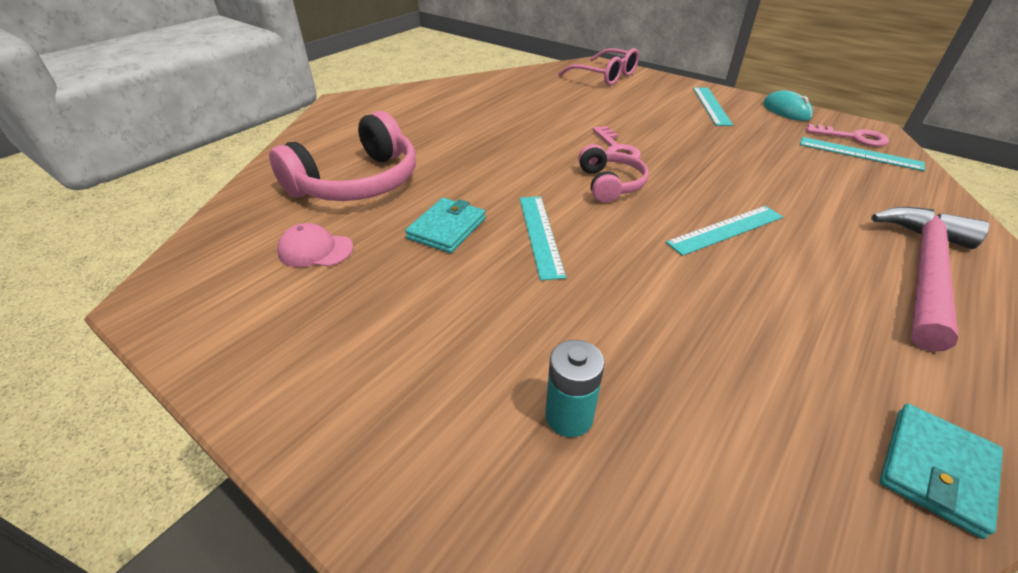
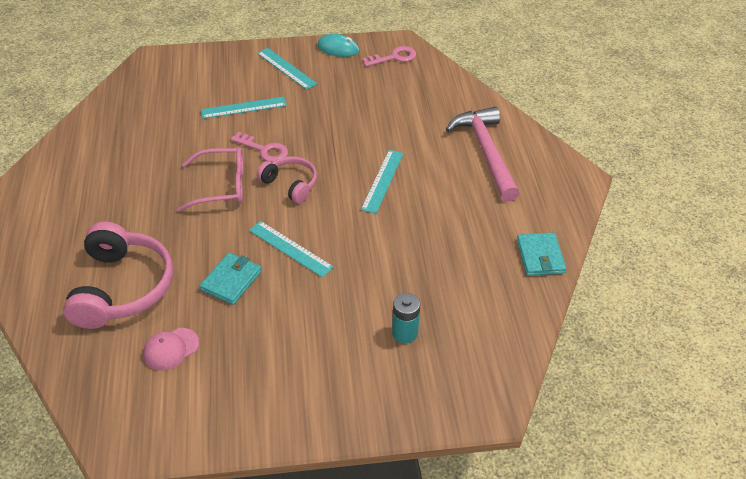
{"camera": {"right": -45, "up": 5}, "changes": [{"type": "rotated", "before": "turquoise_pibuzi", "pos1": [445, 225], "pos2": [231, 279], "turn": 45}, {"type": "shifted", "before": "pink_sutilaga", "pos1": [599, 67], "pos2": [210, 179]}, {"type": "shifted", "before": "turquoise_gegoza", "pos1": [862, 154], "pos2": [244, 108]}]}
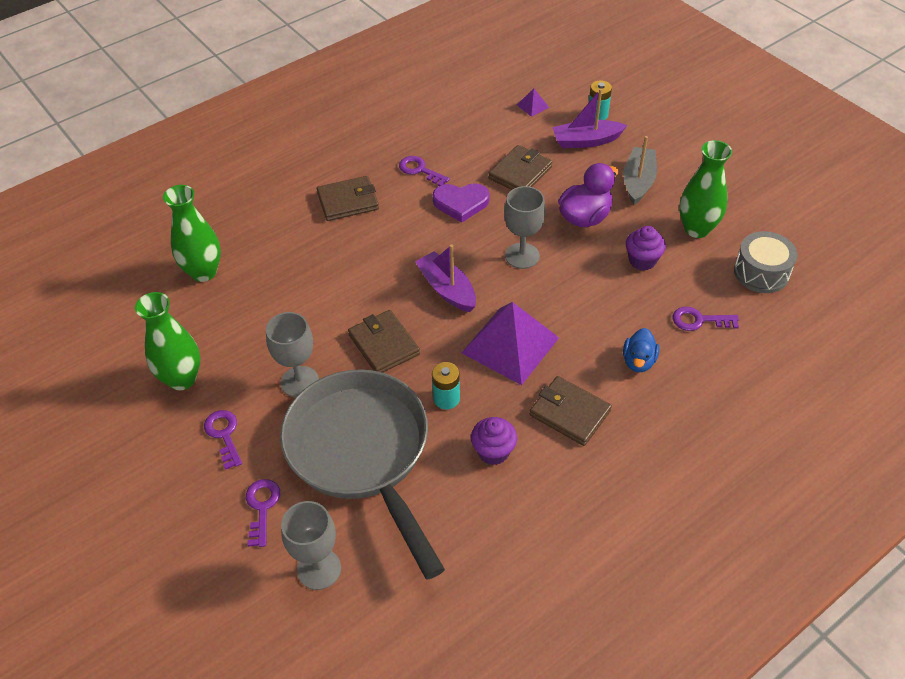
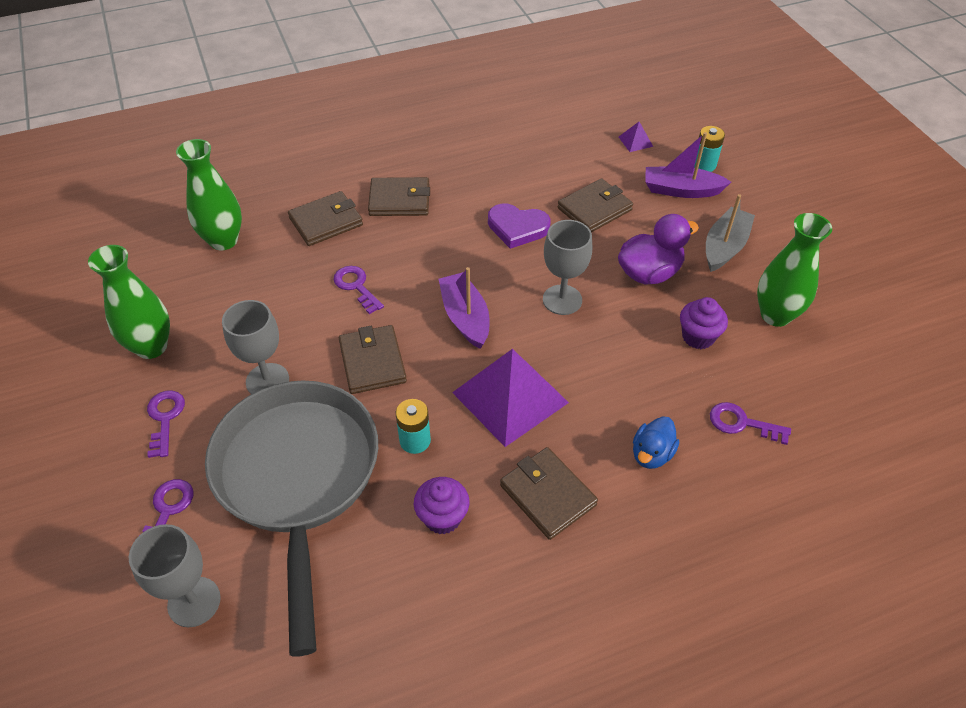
{"camera": {"right": 15, "up": 0}, "changes": [{"type": "shifted", "before": "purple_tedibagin", "pos1": [424, 171], "pos2": [359, 290]}, {"type": "gone", "before": "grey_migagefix", "pos1": [766, 262]}, {"type": "new", "after": "brown_pibuzi", "pos2": [325, 218]}]}
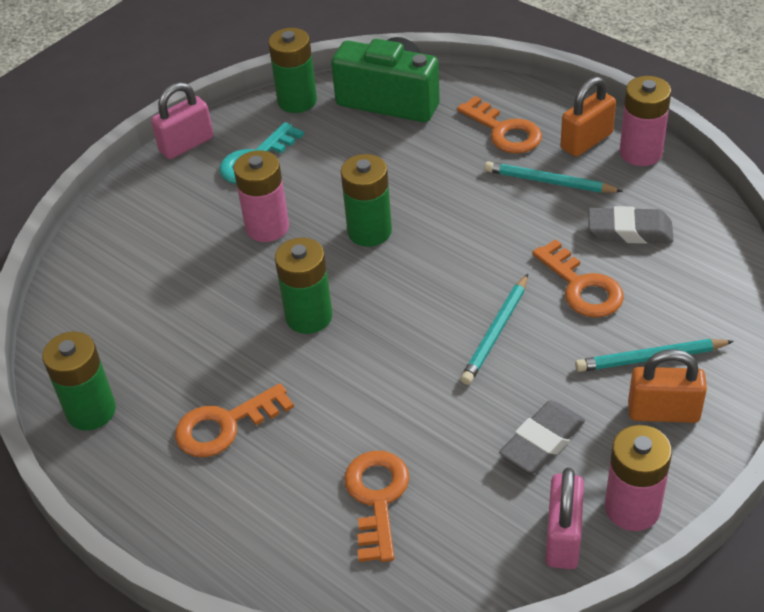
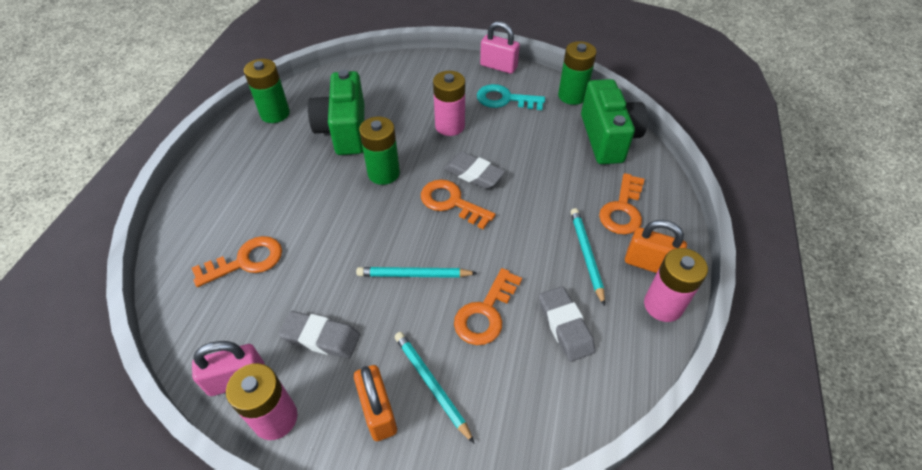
{"camera": {"right": 60, "up": 5}, "changes": [{"type": "shifted", "before": "orange_tedibagin", "pos1": [234, 420], "pos2": [458, 204]}, {"type": "swapped", "before": "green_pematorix", "after": "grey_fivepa", "pos1": [366, 200], "pos2": [474, 170]}, {"type": "new", "after": "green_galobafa", "pos2": [336, 112]}]}
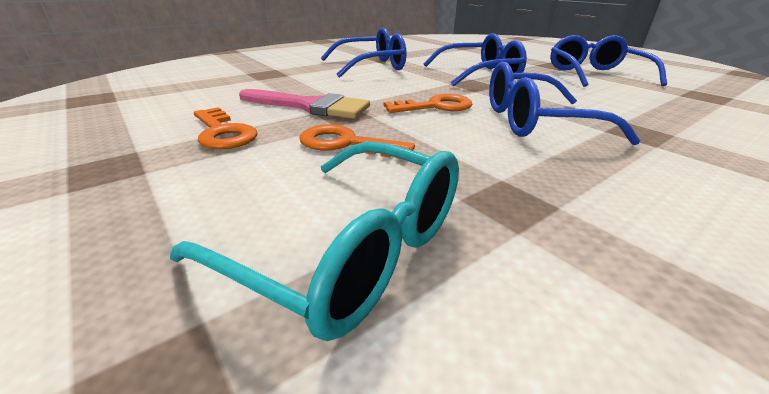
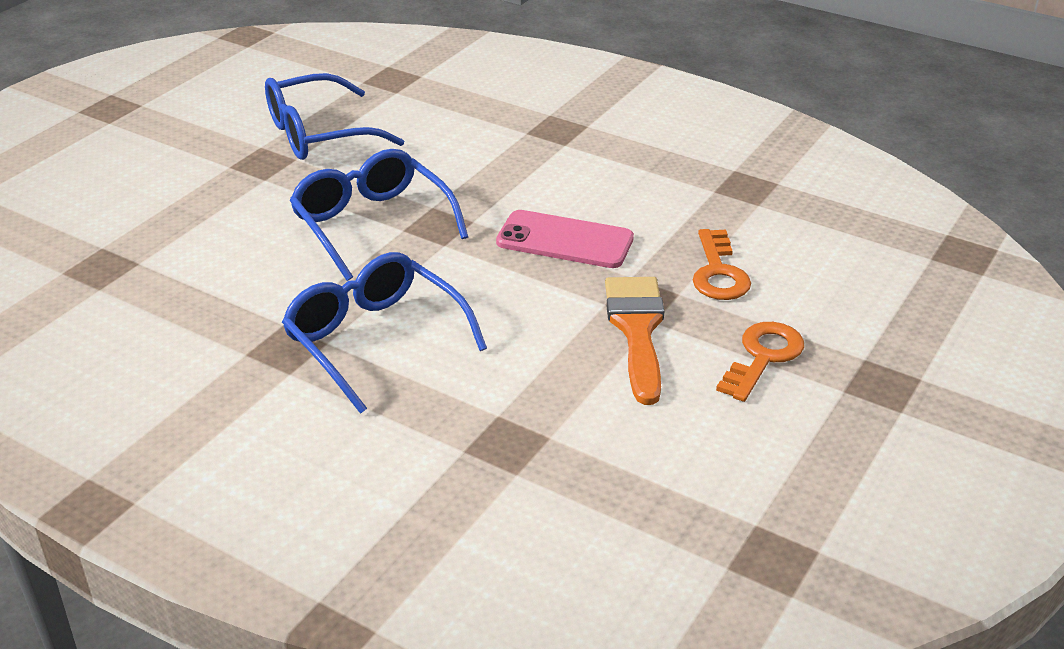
{"camera": {"right": -110, "up": 5}, "changes": [{"type": "gone", "before": "turquoise_sutilaga", "pos1": [314, 241]}, {"type": "repainted", "before": "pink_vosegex", "after": "orange_vosegex", "pos1": [304, 104], "pos2": [634, 341]}, {"type": "swapped", "before": "orange_tedibagin", "after": "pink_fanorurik", "pos1": [428, 103], "pos2": [565, 239]}, {"type": "gone", "before": "blue_sutilaga", "pos1": [564, 103]}]}
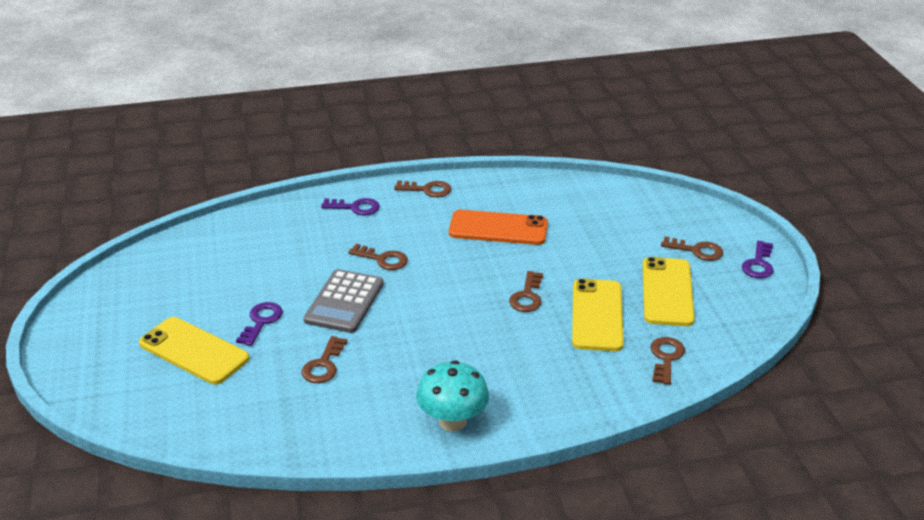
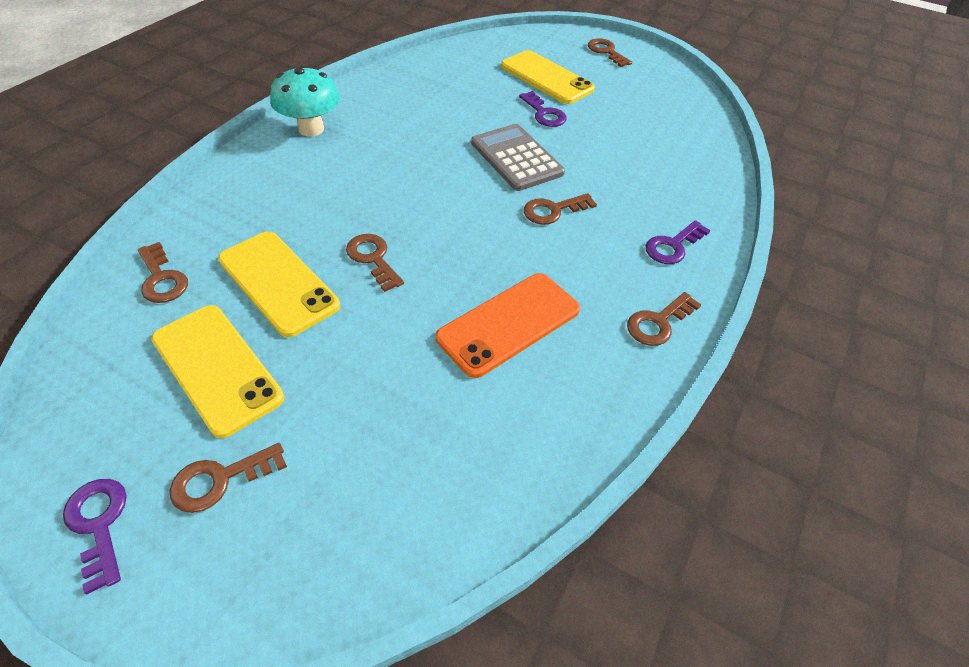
{"camera": {"right": 130, "up": 15}, "changes": [{"type": "rotated", "before": "yellow_fanorurik", "pos1": [194, 350], "pos2": [548, 77], "turn": 60}, {"type": "shifted", "before": "brown_tedibagin", "pos1": [324, 359], "pos2": [610, 52]}]}
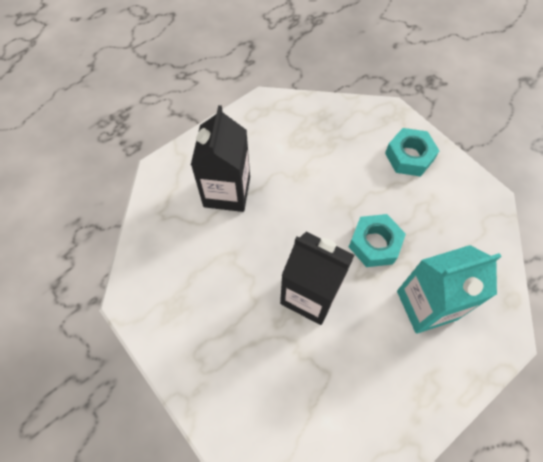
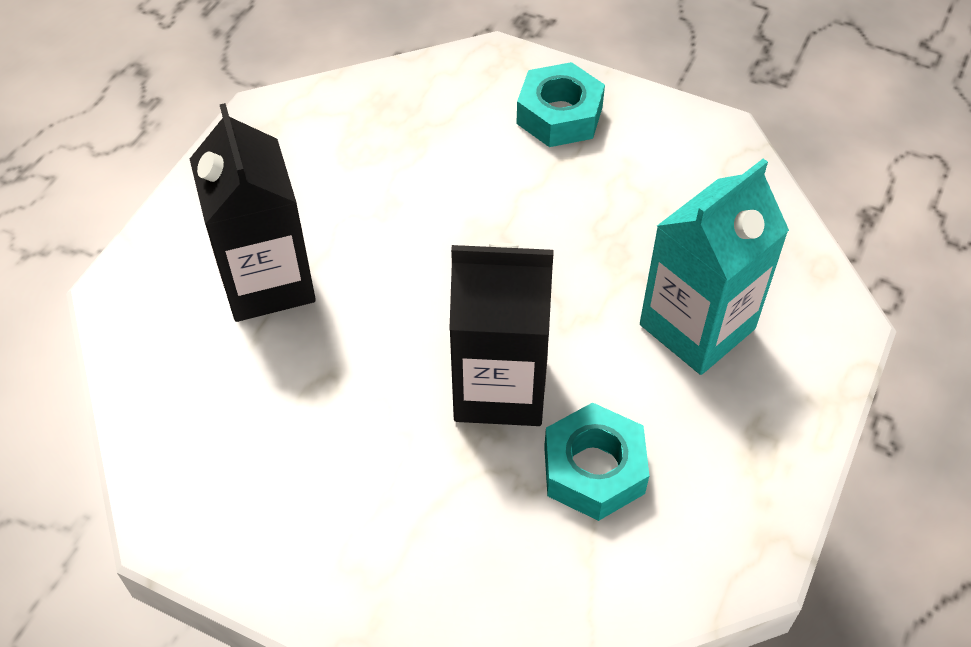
{"camera": {"right": -25, "up": -10}, "changes": [{"type": "shifted", "before": "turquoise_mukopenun", "pos1": [377, 240], "pos2": [596, 461]}]}
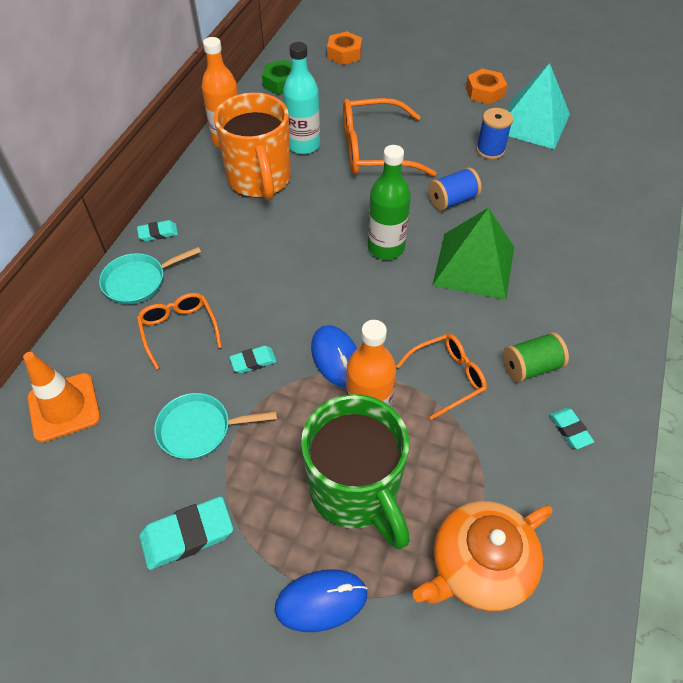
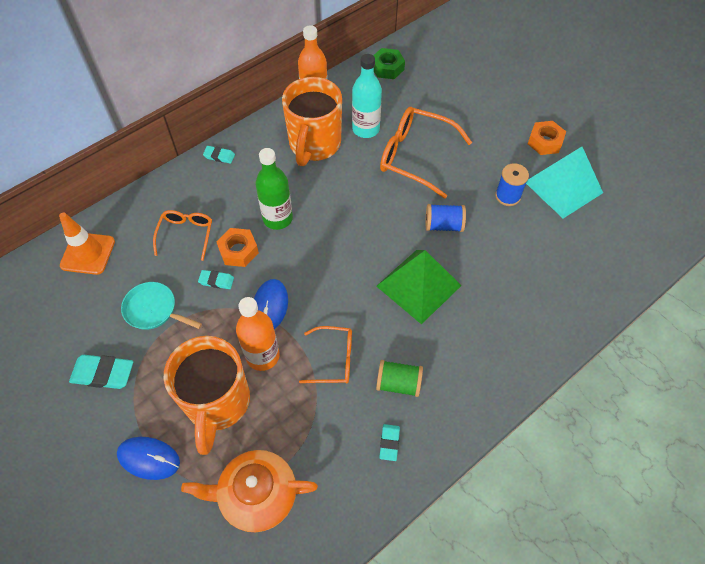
{"camera": {"right": 30, "up": 5}, "changes": [{"type": "gone", "before": "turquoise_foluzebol", "pos1": [150, 275]}, {"type": "repainted", "before": "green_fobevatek", "after": "orange_fobevatek", "pos1": [355, 471], "pos2": [207, 395]}, {"type": "shifted", "before": "orange_mukopenun", "pos1": [344, 48], "pos2": [237, 247]}, {"type": "shifted", "before": "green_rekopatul", "pos1": [389, 202], "pos2": [274, 189]}]}
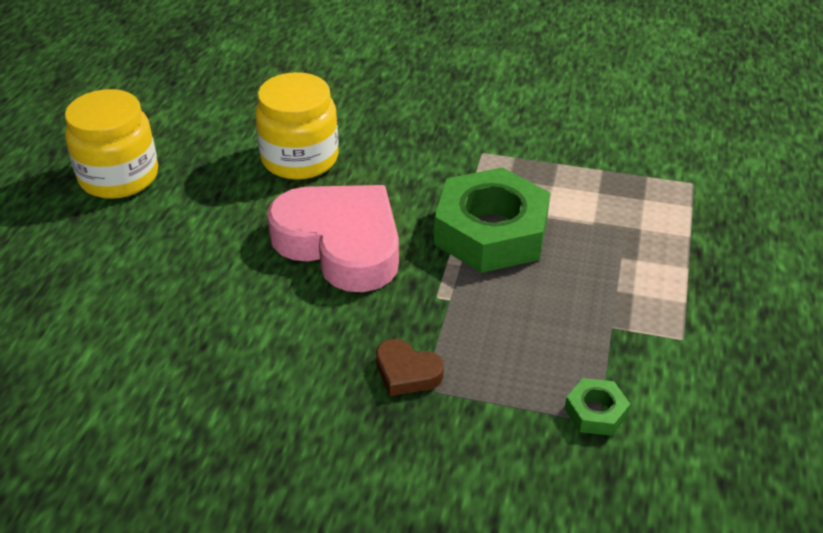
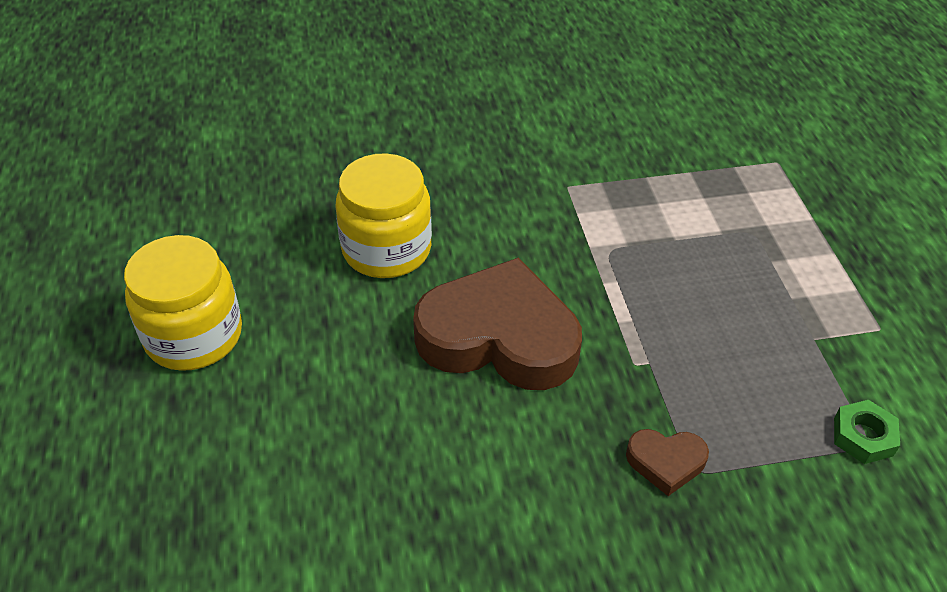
{"camera": {"right": -25, "up": 5}, "changes": [{"type": "repainted", "before": "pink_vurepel", "after": "brown_vurepel", "pos1": [333, 238], "pos2": [497, 324]}, {"type": "gone", "before": "green_mukopenun", "pos1": [492, 220]}]}
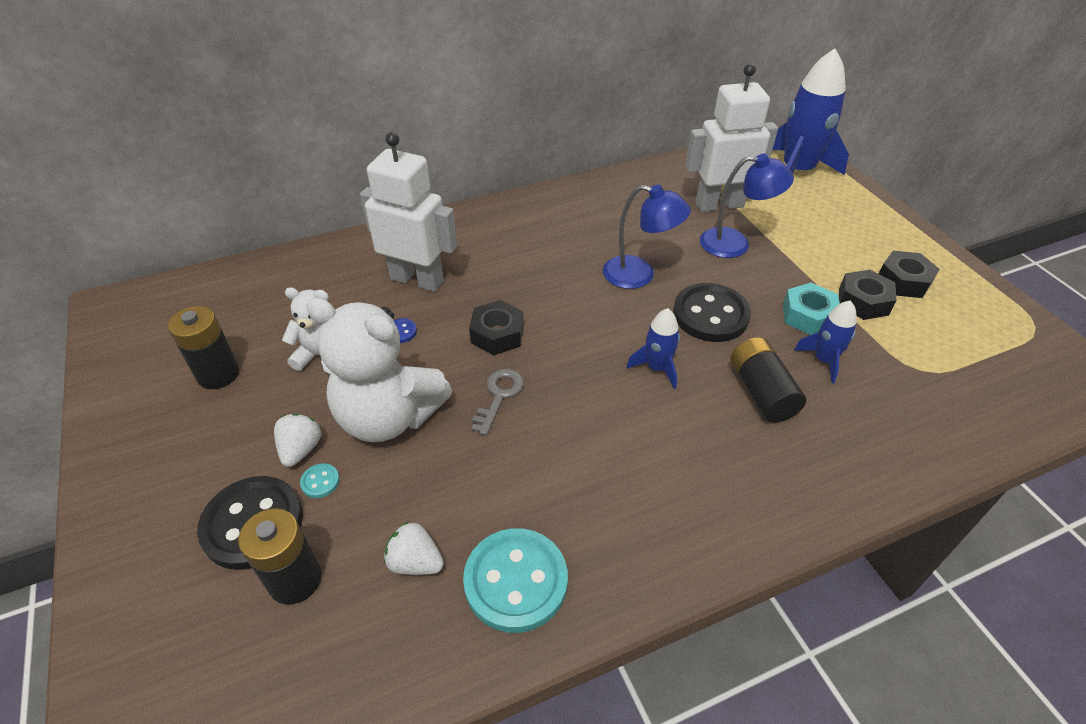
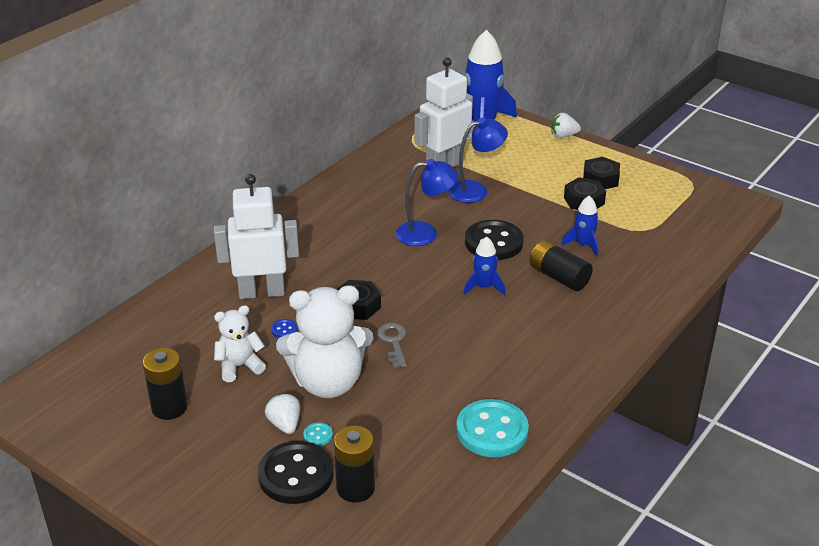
{"camera": {"right": -30, "up": -10}, "changes": [{"type": "shifted", "before": "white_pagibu", "pos1": [414, 548], "pos2": [566, 125]}, {"type": "gone", "before": "turquoise_mukopenun", "pos1": [811, 309]}]}
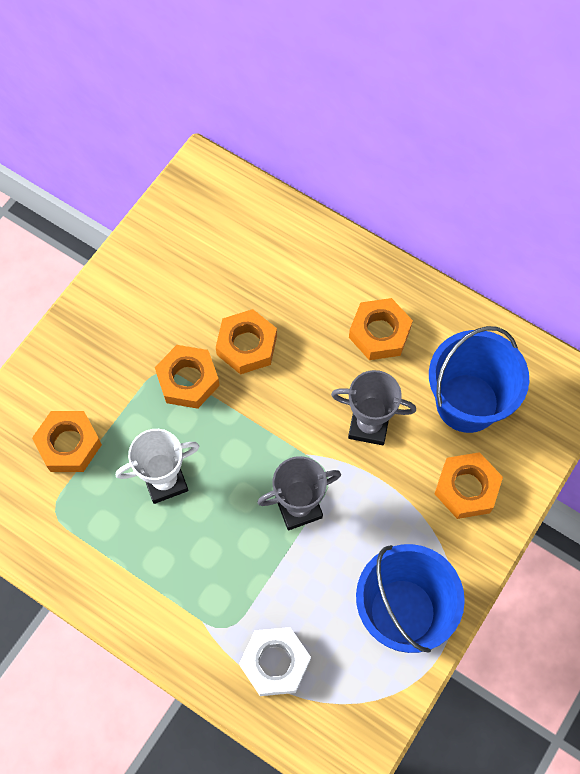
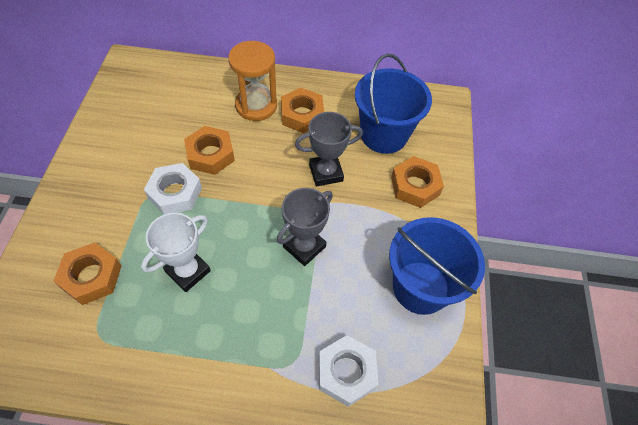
{"camera": {"right": -30, "up": -10}, "changes": [{"type": "repainted", "before": "orange_mukopenun", "after": "white_mukopenun", "pos1": [187, 377], "pos2": [173, 188]}, {"type": "new", "after": "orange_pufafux", "pos2": [252, 81]}]}
